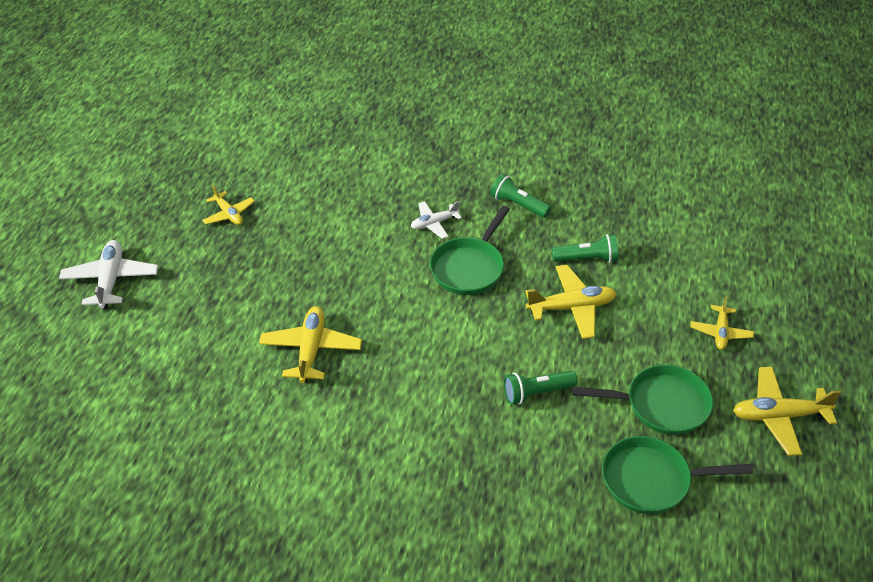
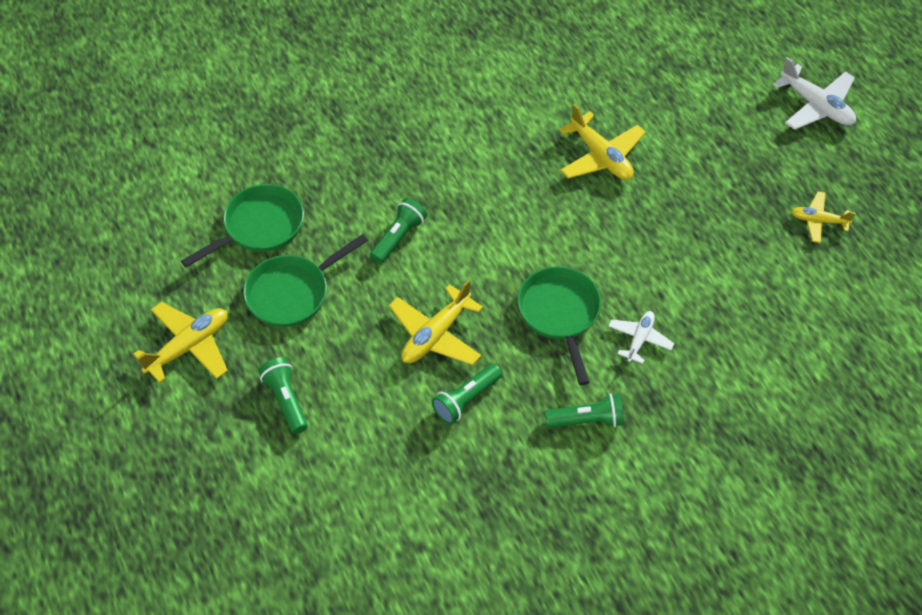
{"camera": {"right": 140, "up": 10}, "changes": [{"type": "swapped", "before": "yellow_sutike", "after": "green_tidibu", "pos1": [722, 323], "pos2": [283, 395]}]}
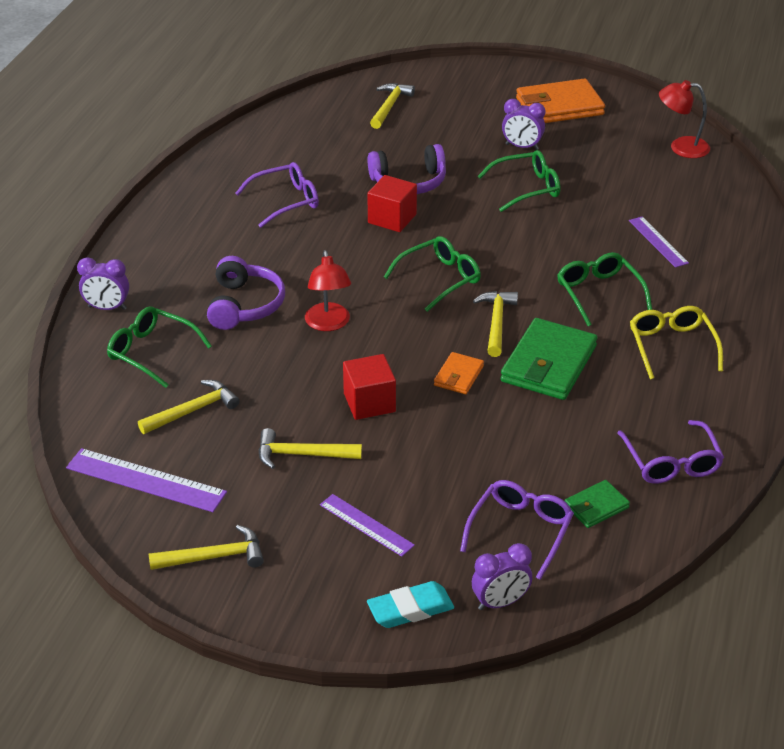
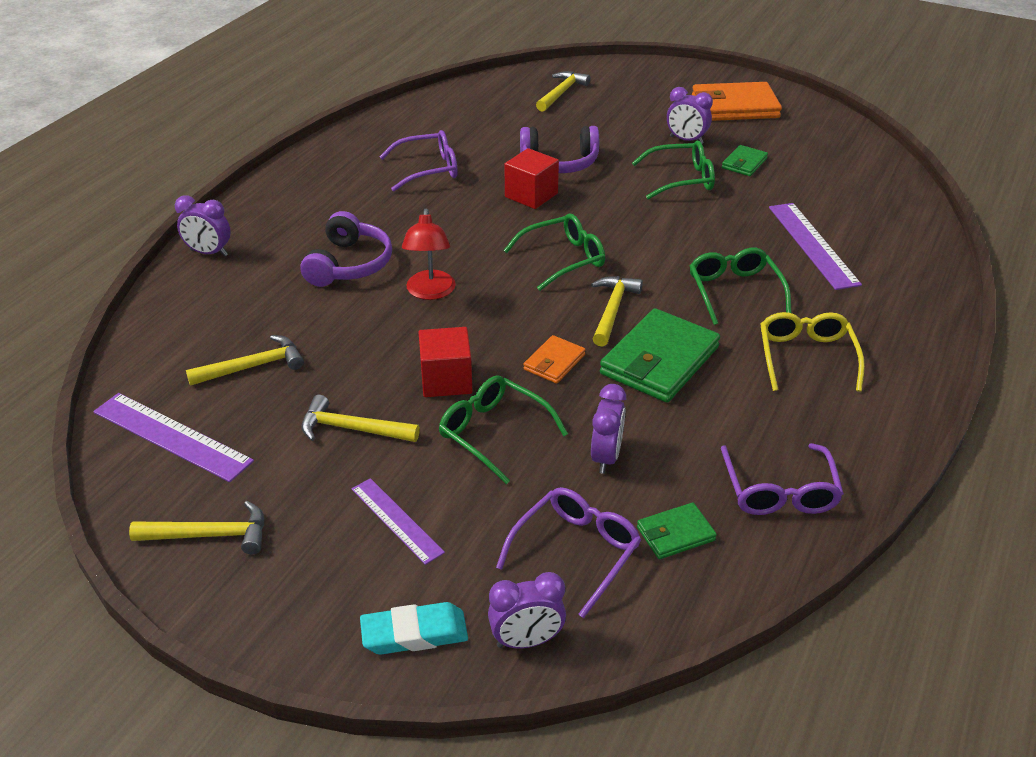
{"camera": {"right": 10, "up": 0}, "changes": [{"type": "shifted", "before": "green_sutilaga", "pos1": [159, 347], "pos2": [503, 429]}, {"type": "scaled", "before": "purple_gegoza", "pos1": [659, 242], "pos2": [815, 246], "scale": 1.57}, {"type": "gone", "before": "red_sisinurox", "pos1": [684, 119]}, {"type": "new", "after": "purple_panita", "pos2": [608, 429]}, {"type": "new", "after": "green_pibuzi", "pos2": [745, 160]}]}
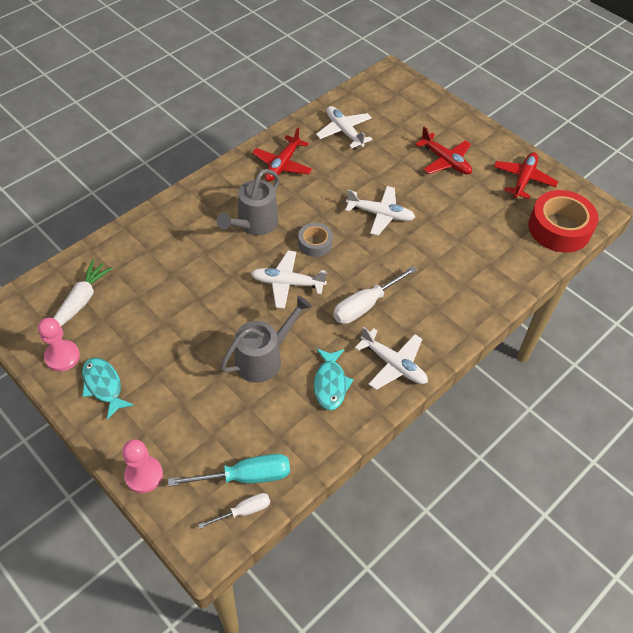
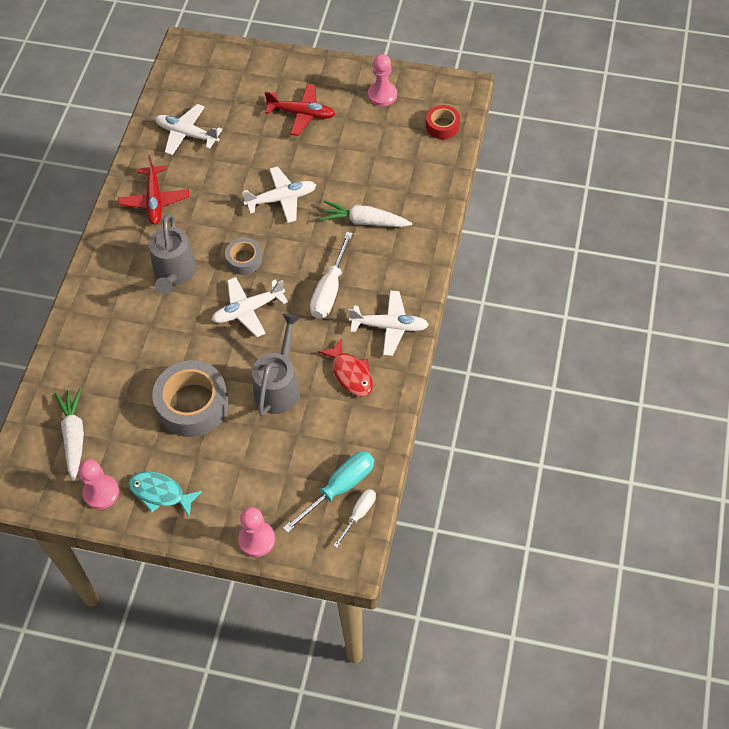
{"camera": {"right": -30, "up": 5}, "changes": [{"type": "repainted", "before": "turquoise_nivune", "after": "red_nivune", "pos1": [333, 379], "pos2": [345, 367]}, {"type": "swapped", "before": "red_sutike", "after": "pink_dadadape", "pos1": [526, 175], "pos2": [382, 80]}, {"type": "scaled", "before": "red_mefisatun", "pos1": [563, 221], "pos2": [443, 122], "scale": 0.53}, {"type": "new", "after": "grey_mefisatun", "pos2": [190, 398]}, {"type": "new", "after": "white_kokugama", "pos2": [366, 214]}]}
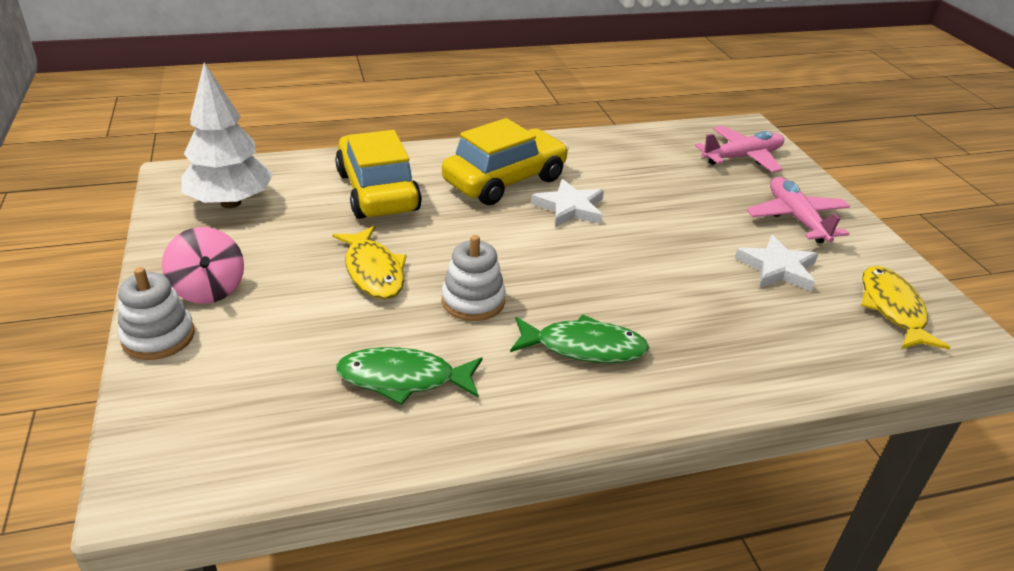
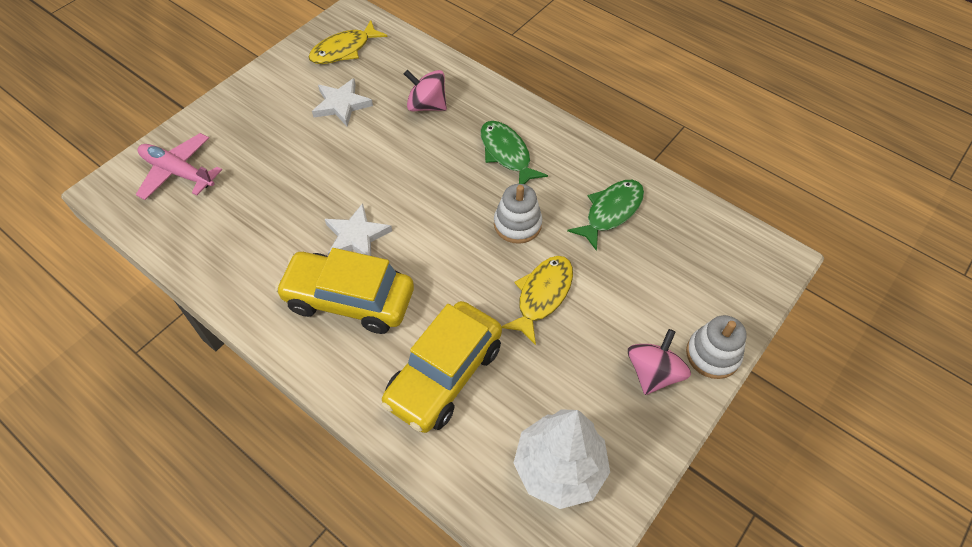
{"camera": {"right": -125, "up": 20}, "changes": [{"type": "rotated", "before": "green_nivune", "pos1": [409, 376], "pos2": [605, 215], "turn": -105}, {"type": "gone", "before": "pink_sutike", "pos1": [798, 210]}, {"type": "new", "after": "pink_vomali", "pos2": [425, 90]}]}
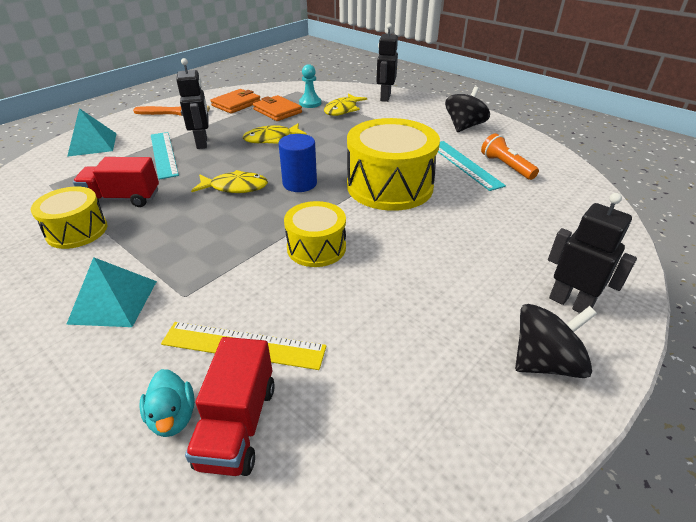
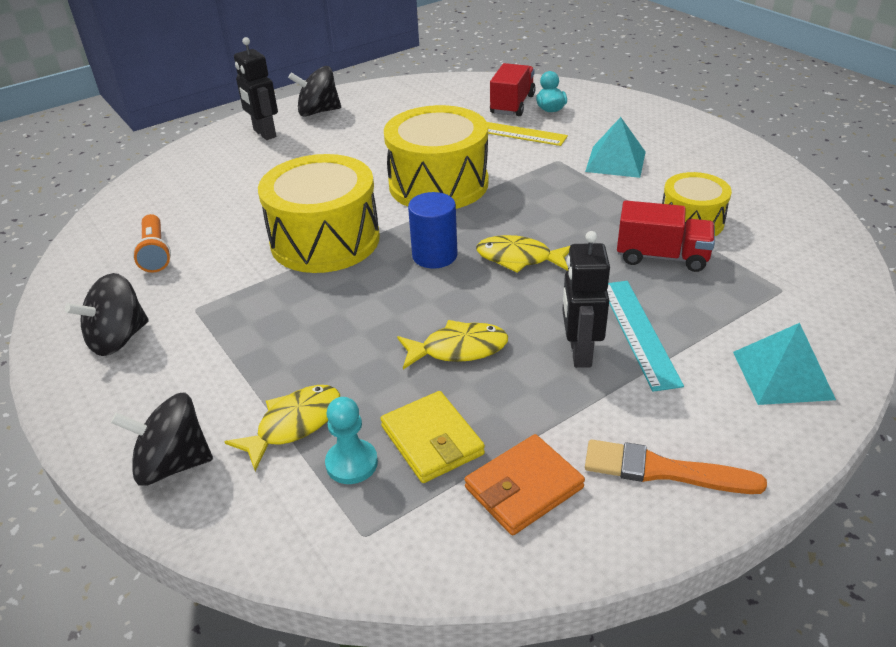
{"camera": {"right": -165, "up": 0}, "changes": [{"type": "repainted", "before": "orange_pibuzi", "after": "yellow_pibuzi", "pos1": [277, 108], "pos2": [432, 437]}, {"type": "scaled", "before": "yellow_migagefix", "pos1": [315, 234], "pos2": [436, 157], "scale": 1.74}, {"type": "swapped", "before": "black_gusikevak", "after": "black_vomali", "pos1": [387, 62], "pos2": [162, 439]}, {"type": "gone", "before": "turquoise_gegoza", "pos1": [472, 166]}]}
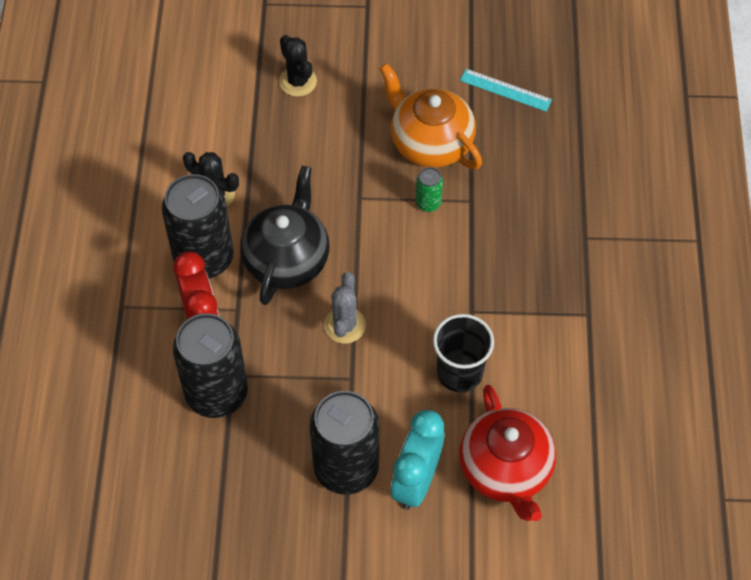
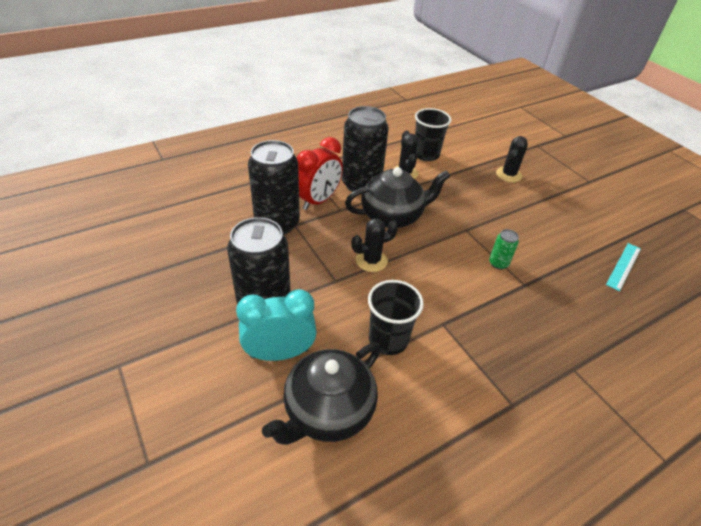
{"camera": {"right": 55, "up": -15}, "changes": [{"type": "repainted", "before": "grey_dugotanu", "after": "black_dugotanu", "pos1": [345, 308], "pos2": [374, 245]}, {"type": "gone", "before": "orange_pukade", "pos1": [430, 116]}, {"type": "repainted", "before": "red_pukade", "after": "black_pukade", "pos1": [507, 453], "pos2": [321, 394]}, {"type": "rotated", "before": "turquoise_gegoza", "pos1": [506, 90], "pos2": [623, 267], "turn": 45}, {"type": "new", "after": "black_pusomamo", "pos2": [433, 134]}]}
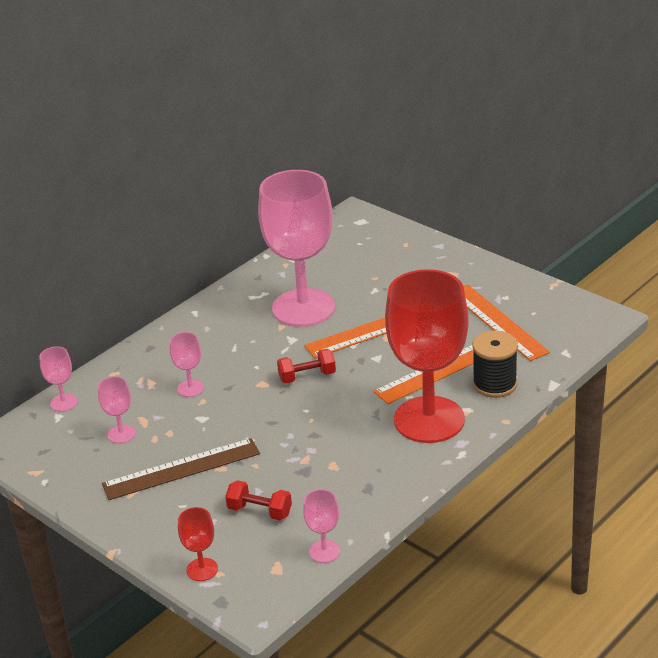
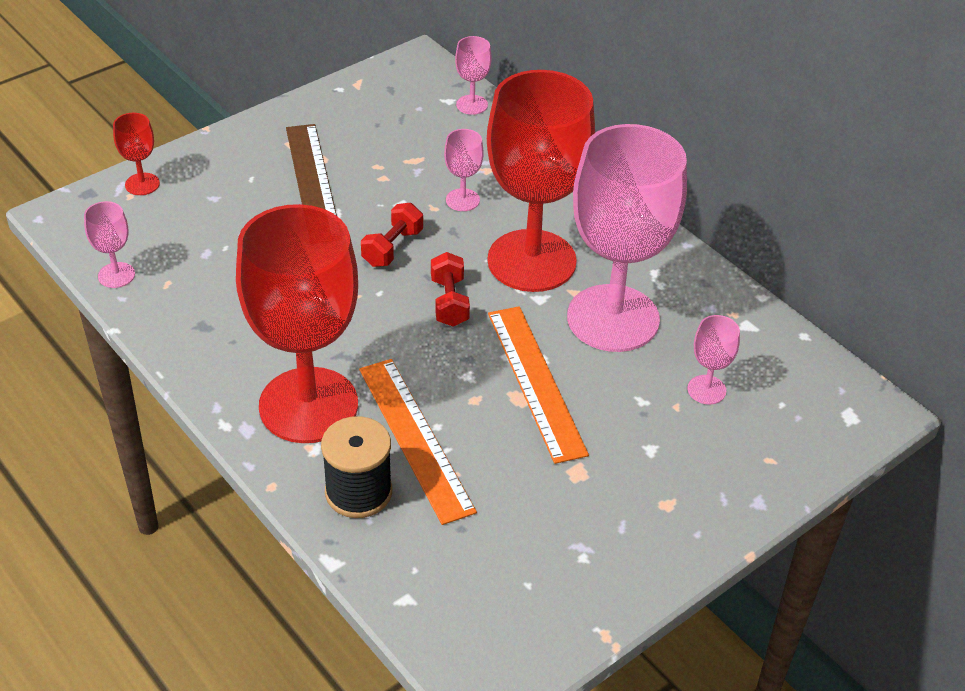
{"camera": {"right": 95, "up": 10}, "changes": [{"type": "shifted", "before": "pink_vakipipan", "pos1": [117, 409], "pos2": [713, 360]}, {"type": "shifted", "before": "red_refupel", "pos1": [258, 500], "pos2": [392, 235]}, {"type": "gone", "before": "orange_gegoza", "pos1": [506, 322]}, {"type": "new", "after": "red_vakipipan", "pos2": [541, 181]}]}
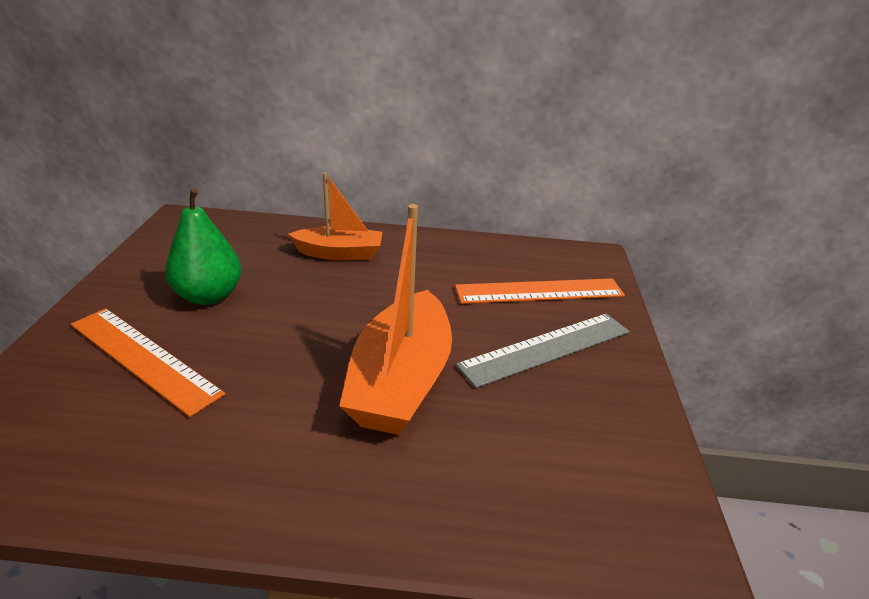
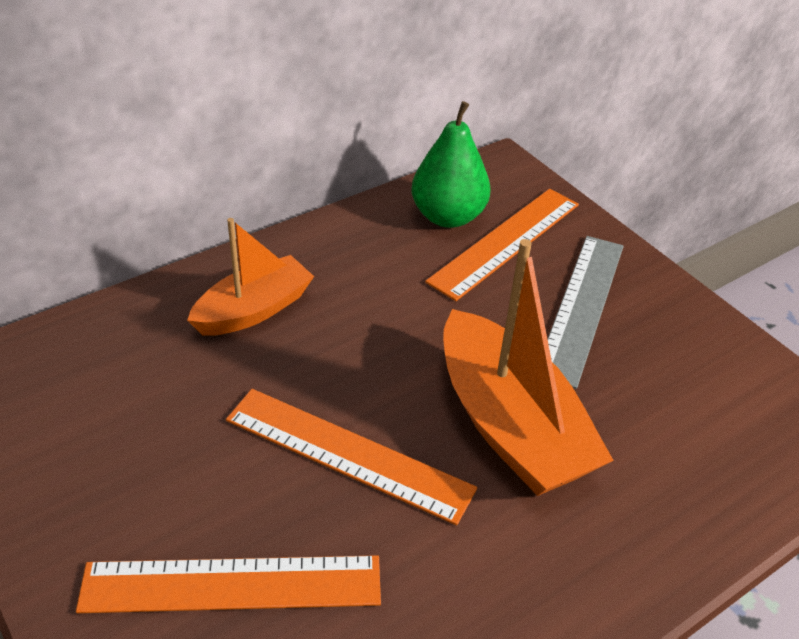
{"camera": {"right": -40, "up": 10}, "changes": [{"type": "shifted", "before": "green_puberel", "pos1": [203, 246], "pos2": [451, 164]}, {"type": "new", "after": "orange_gegoza", "pos2": [351, 457]}]}
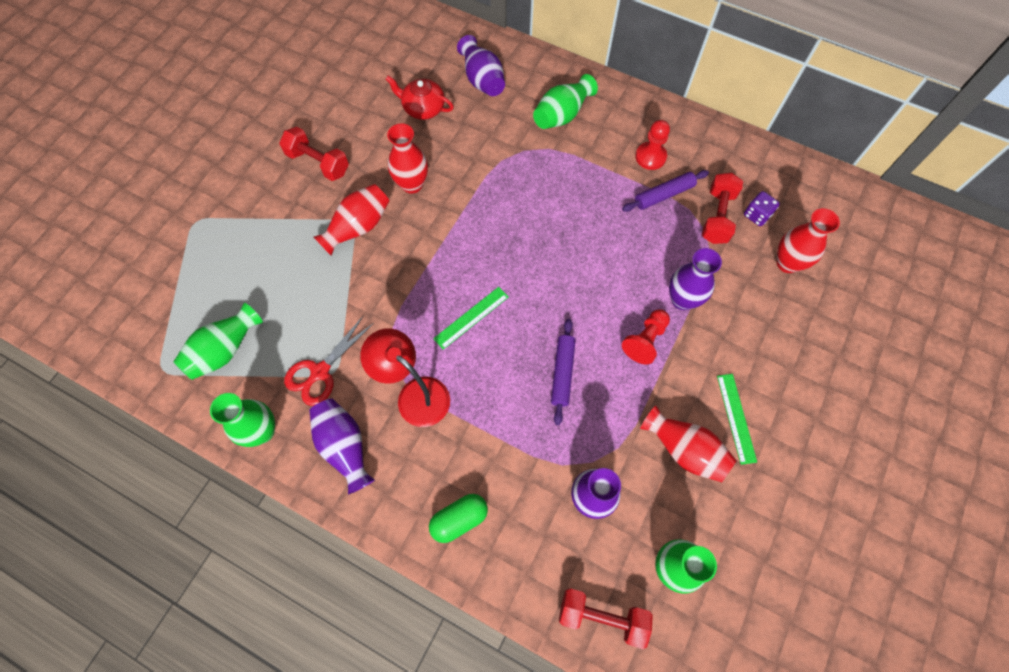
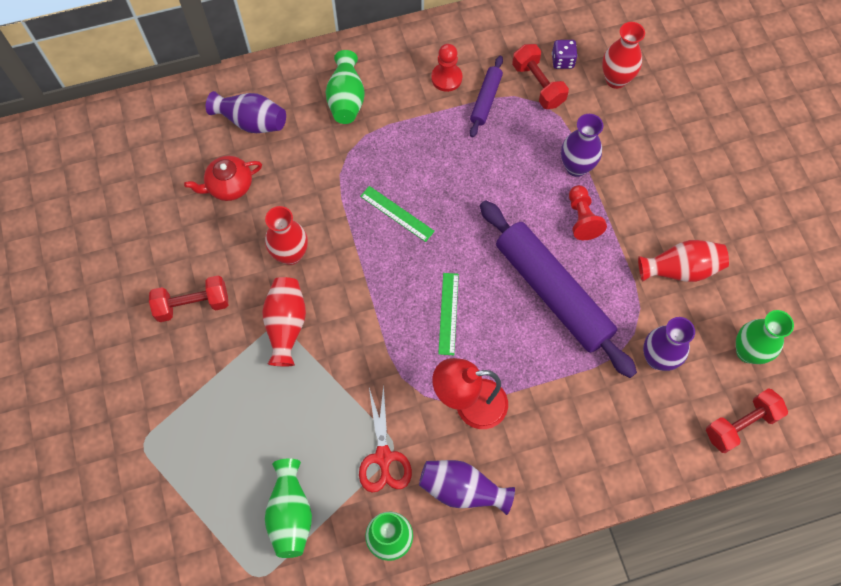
{"camera": {"right": -45, "up": 0}, "changes": [{"type": "gone", "before": "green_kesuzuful", "pos1": [458, 518]}, {"type": "scaled", "before": "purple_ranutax", "pos1": [563, 372], "pos2": [558, 289], "scale": 2.14}, {"type": "shifted", "before": "green_gegoza", "pos1": [737, 419], "pos2": [397, 214]}]}
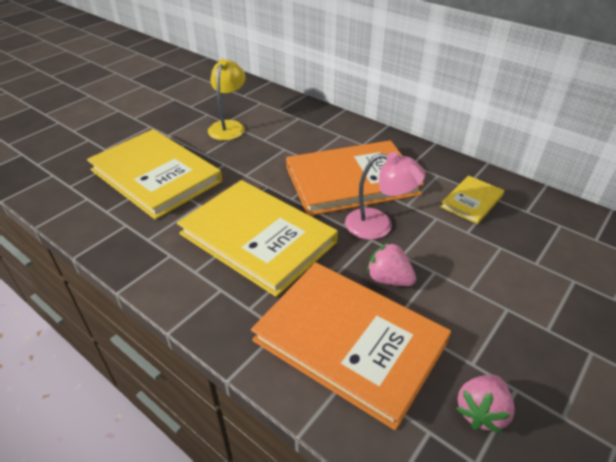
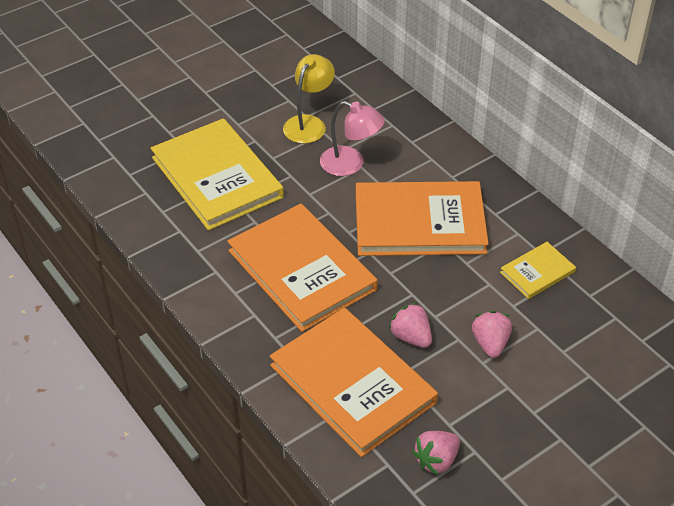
{"camera": {"right": 15, "up": 5}, "changes": [{"type": "repainted", "before": "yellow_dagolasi", "after": "orange_dagolasi", "pos1": [257, 238], "pos2": [303, 268]}, {"type": "shifted", "before": "pink_sisinurox", "pos1": [385, 196], "pos2": [352, 138]}, {"type": "new", "after": "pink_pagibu", "pos2": [492, 334]}]}
